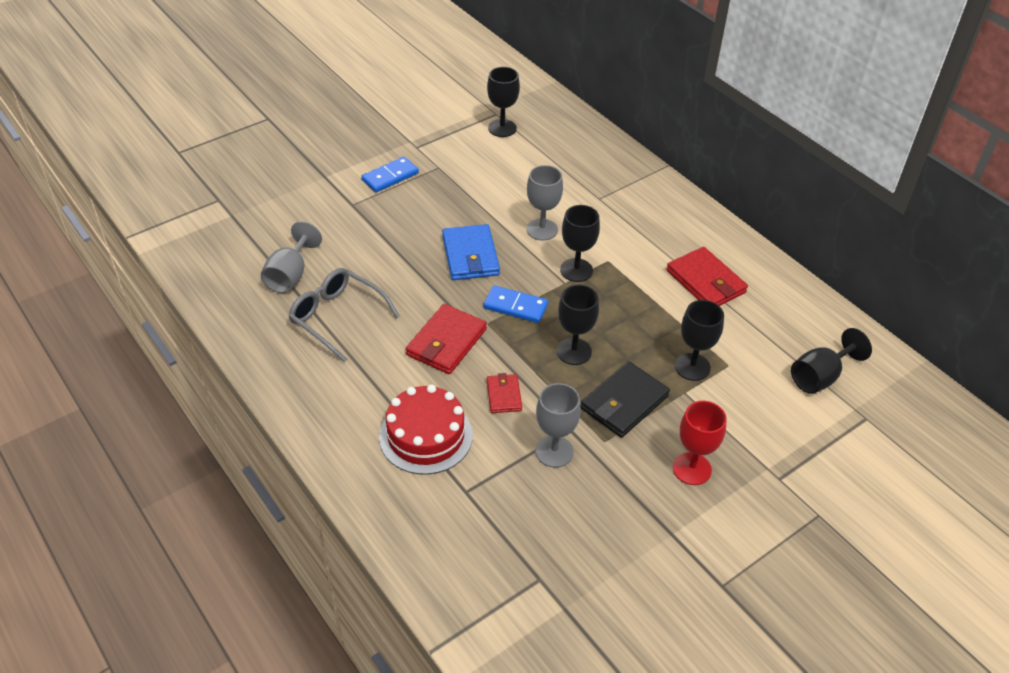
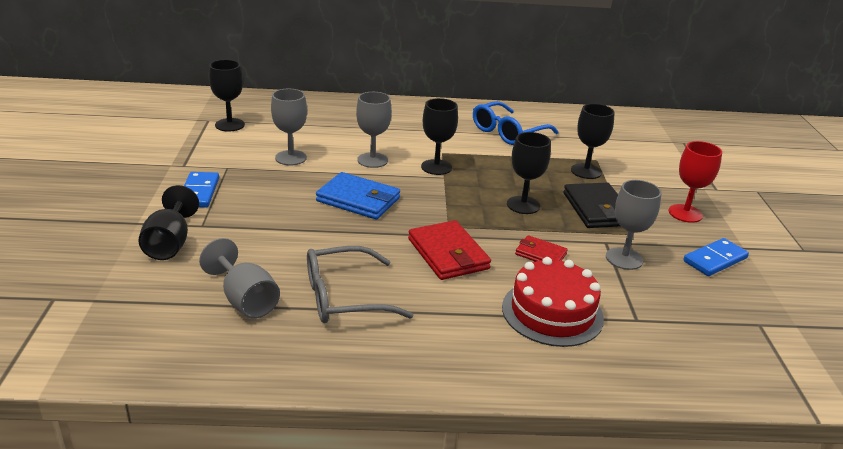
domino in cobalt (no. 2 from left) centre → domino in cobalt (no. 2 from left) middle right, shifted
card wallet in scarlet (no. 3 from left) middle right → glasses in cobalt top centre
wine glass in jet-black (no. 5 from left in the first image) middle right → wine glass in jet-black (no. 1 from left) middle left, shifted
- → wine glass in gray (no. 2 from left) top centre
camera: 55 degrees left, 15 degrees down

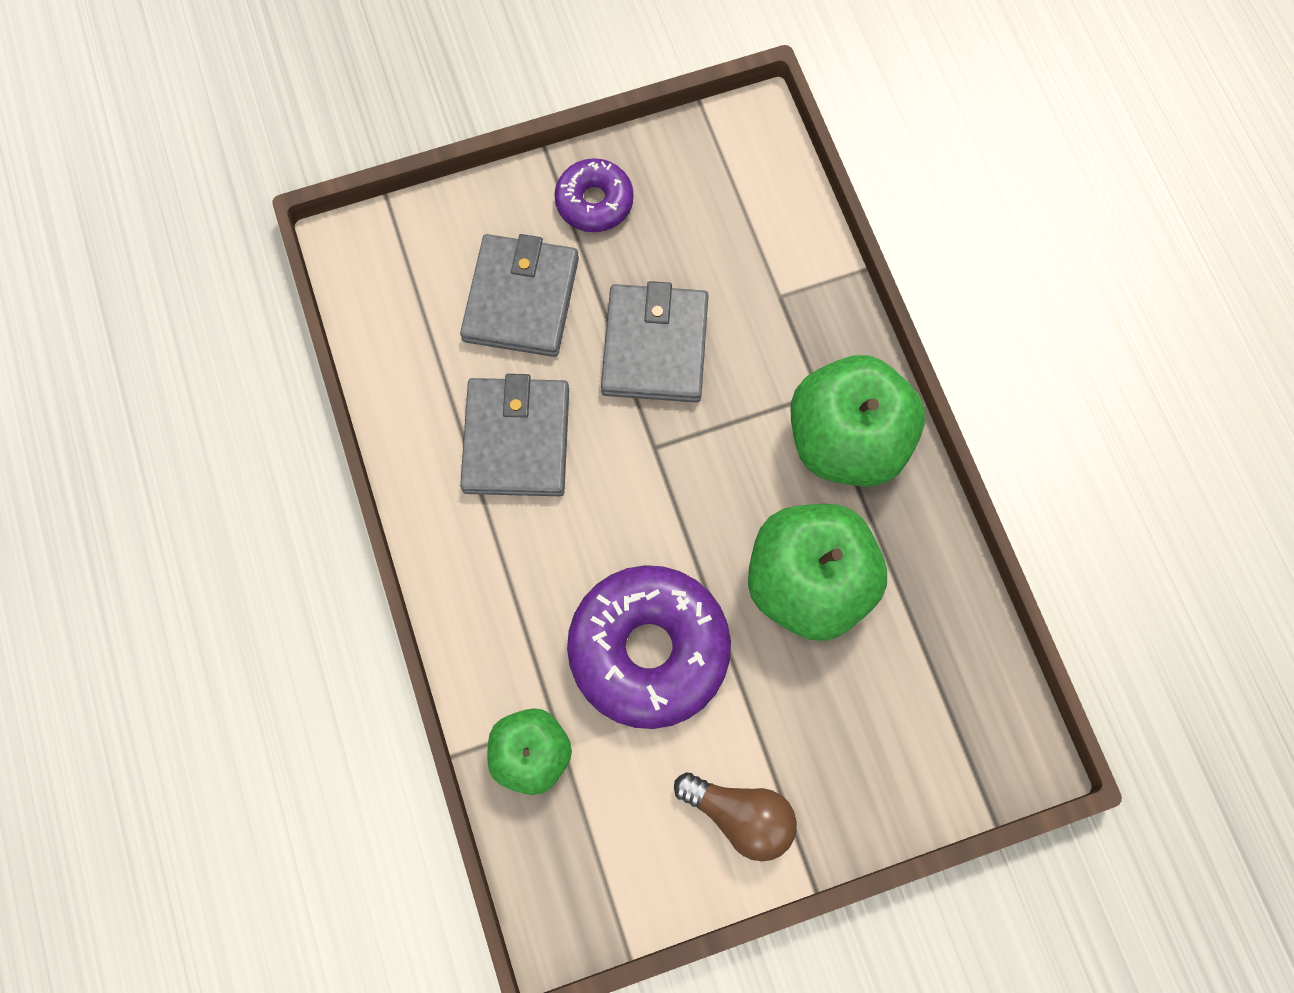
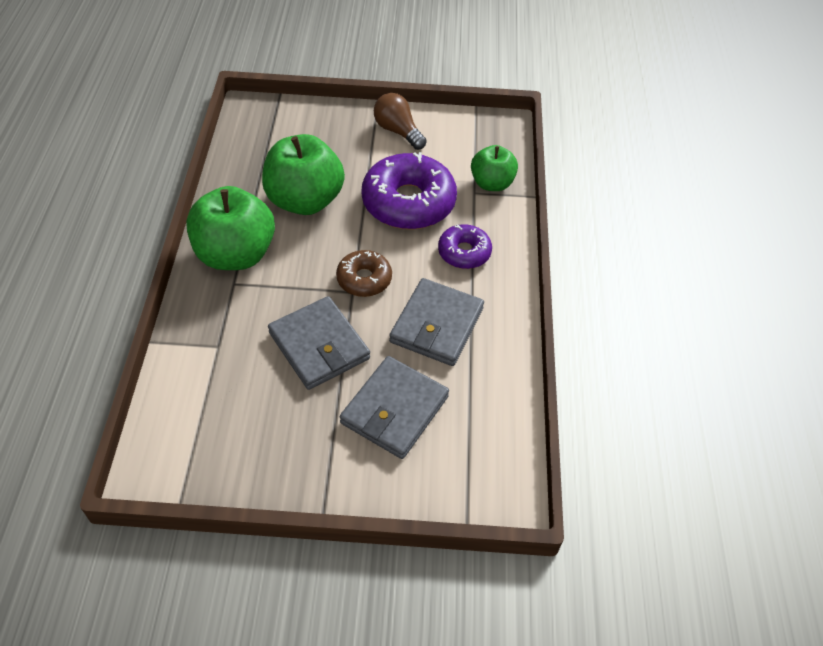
donut in royal purple (no. 1 from left in the first image) top centre → donut in royal purple (no. 2 from left) centre, shifted
card wallet in gray (no. 3 from left in the first image) centre → card wallet in gray (no. 1 from left) centre, 60 degrees counterclockwise
- → donut in dark brown centre
camera: 160 degrees left, 20 degrees down

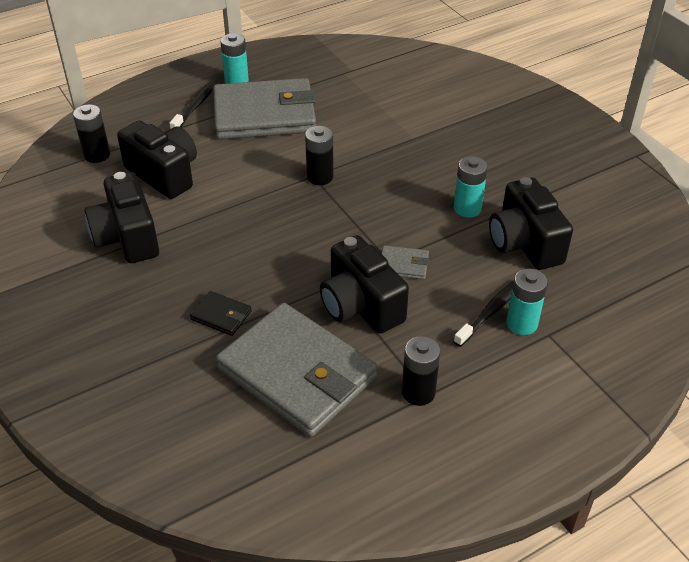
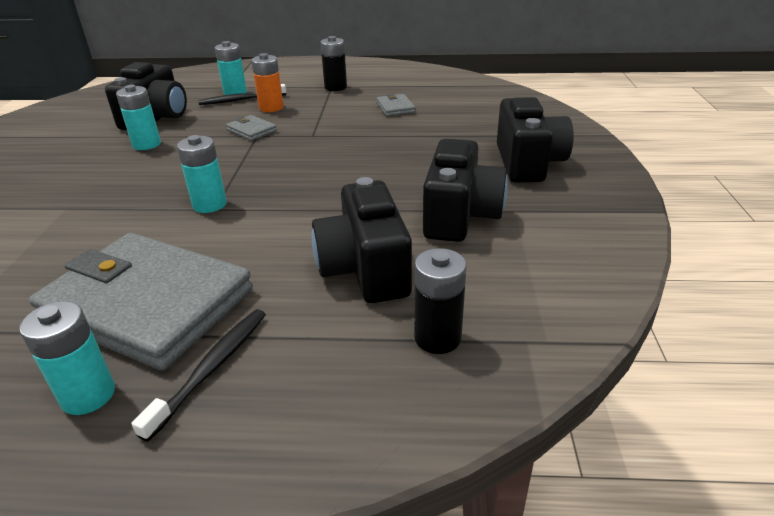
tooth brush in jet-black (no. 1 from left) top left → tooth brush in jet-black (no. 1 from left) bottom left, 150 degrees clockwise
card wallet in jet-black middle left → -
card wallet in gray (no. 2 from left in the first image) centre → card wallet in gray (no. 3 from left) top centre, x0.40
battery in jet-black (no. 2 from left) top centre → battery in aqua (no. 3 from left) middle left
camera in jet-black (no. 3 from left in the first image) centre → camera in jet-black (no. 4 from left) top right, shifted
- → battery in orange-coloured top centre
camera: 145 degrees left, 10 degrees down

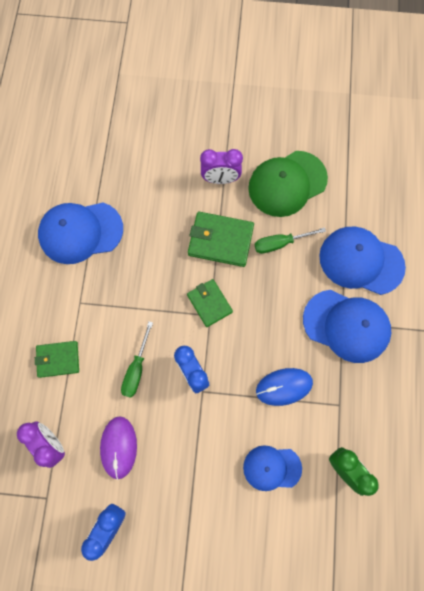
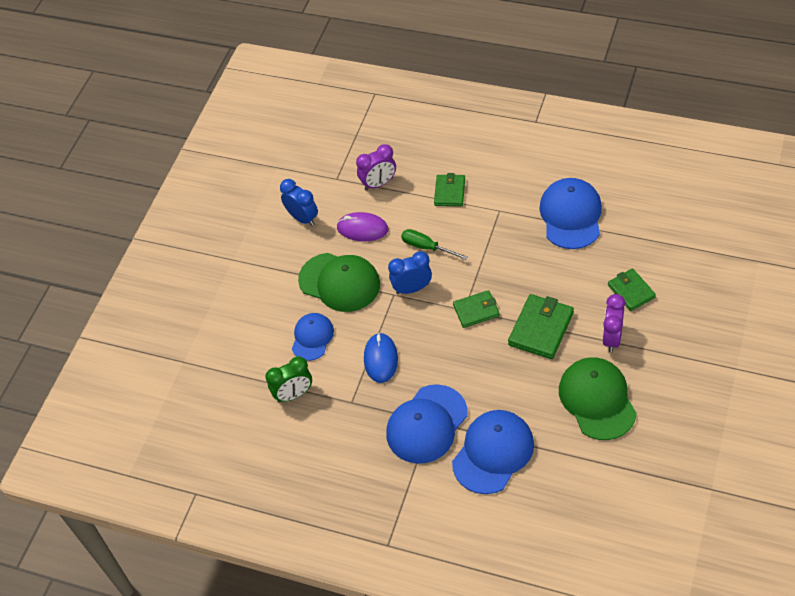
flat screwdriver in leaf-green (no. 2 from left) middle right → -
- → cap in leaf-green (no. 1 from left) centre
- → card wallet in leaf-green (no. 4 from left) middle right
camera: 110 degrees right, 20 degrees down

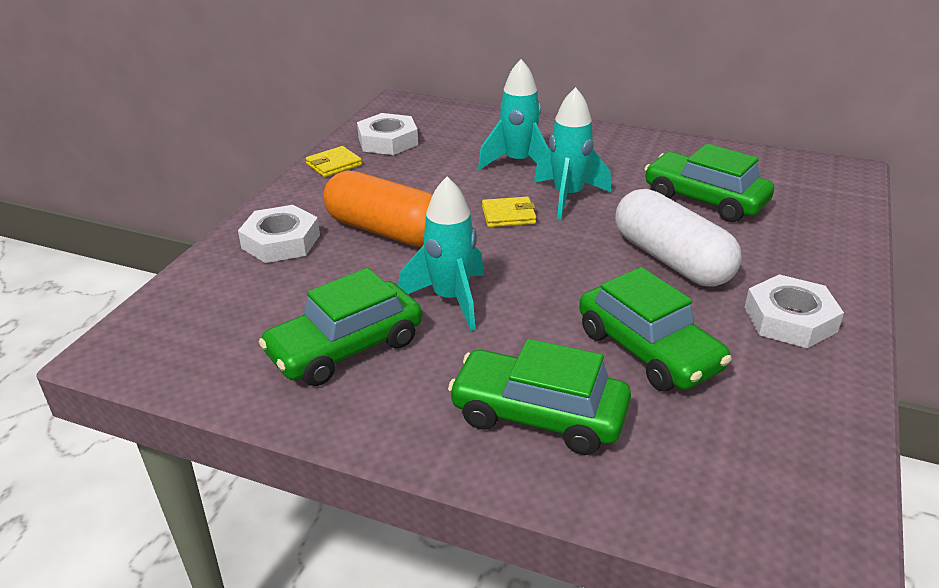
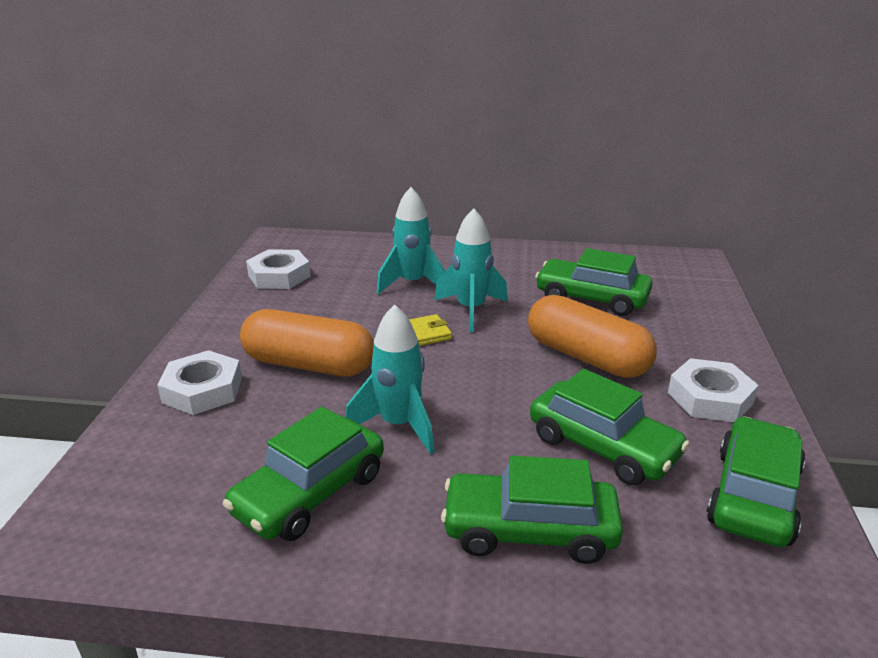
card wallet in bright yellow (no. 1 from left) top centre → -
pill shape in white middle right → pill shape in orange-coloured (no. 2 from left) middle right
- → automobile in leaf-green (no. 5 from left) bottom right
camera: 15 degrees left, 5 degrees down

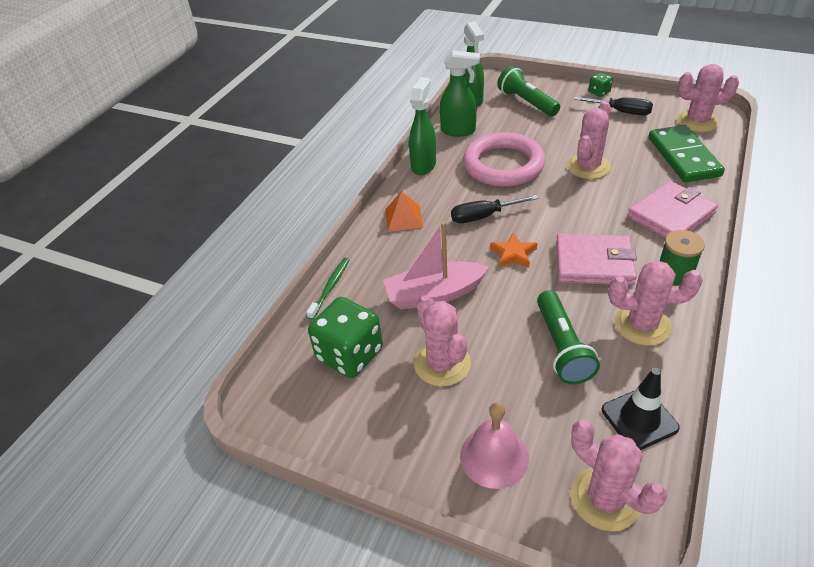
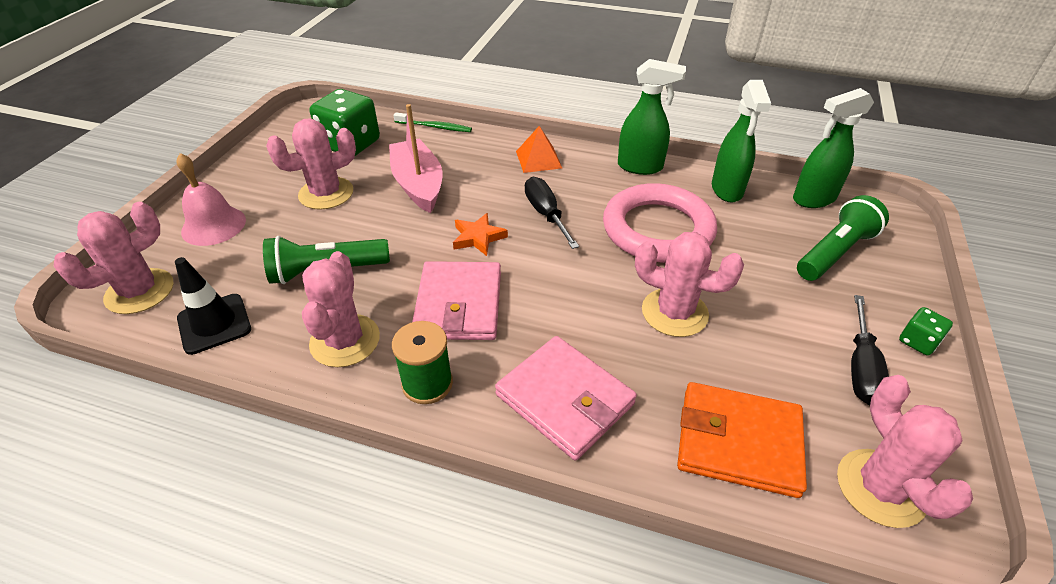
domino in leaf-green top right → card wallet in orange-coloured bottom right
camera: 80 degrees right, 0 degrees up

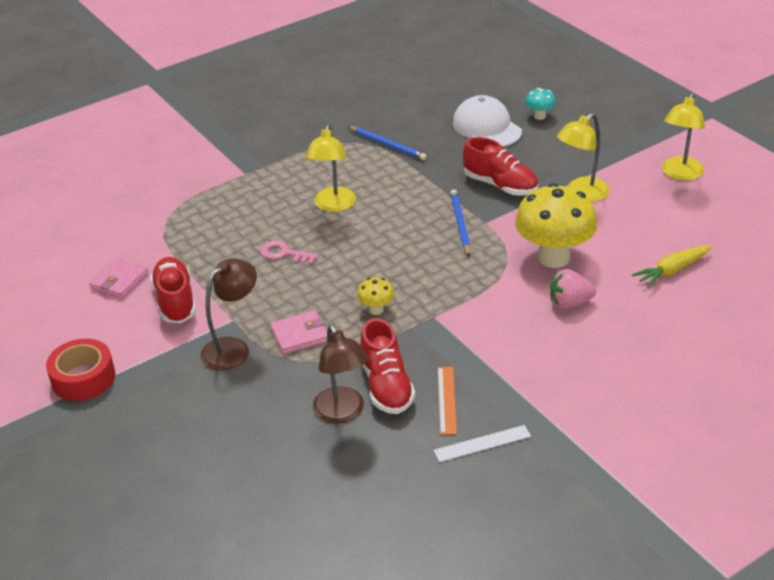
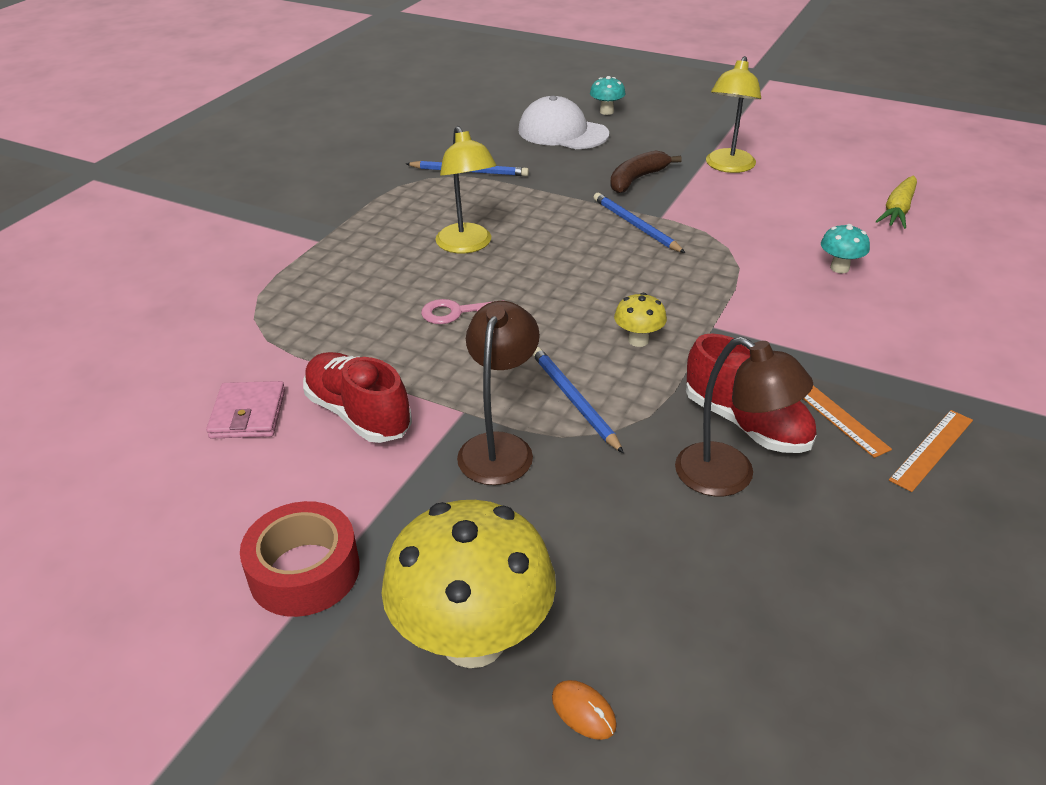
card wallet in rosy (no. 2 from left) centre → wooden pencil in cobalt (no. 2 from left) centre
measuring stick in white bottom centre → measuring stick in orange-coloured (no. 2 from left) middle right
lace-up shoe in scarlet (no. 3 from left) top centre → toy banana in dark brown top centre
mushroom in bright yellow (no. 2 from left in the first image) middle right → mushroom in bright yellow (no. 1 from left) bottom centre, shifted
strawberry in rosy middle right → mushroom in aqua (no. 2 from left) top right
lamp in bright yellow (no. 3 from left) top right → -
- → PC mouse in orange-coloured bottom centre
camera: 30 degrees left, 0 degrees up

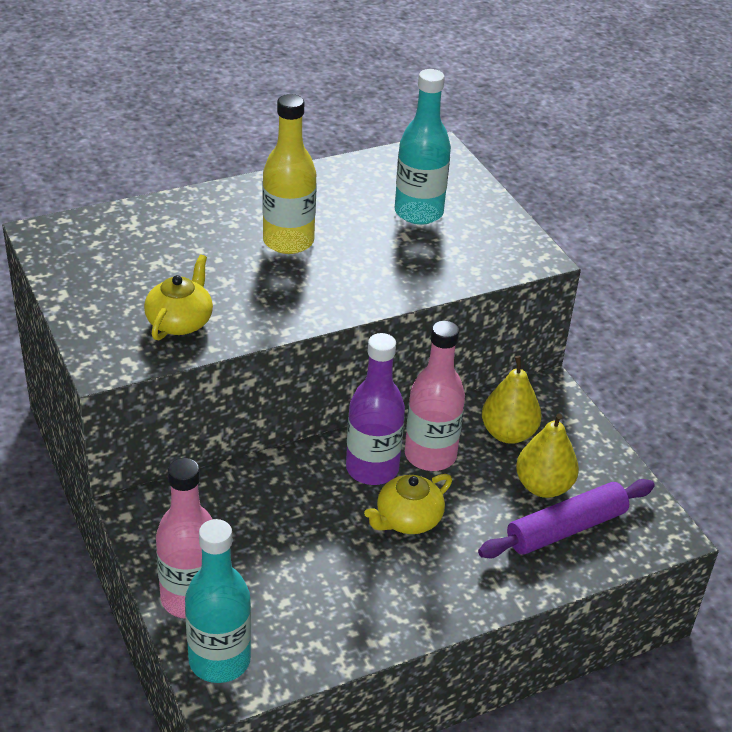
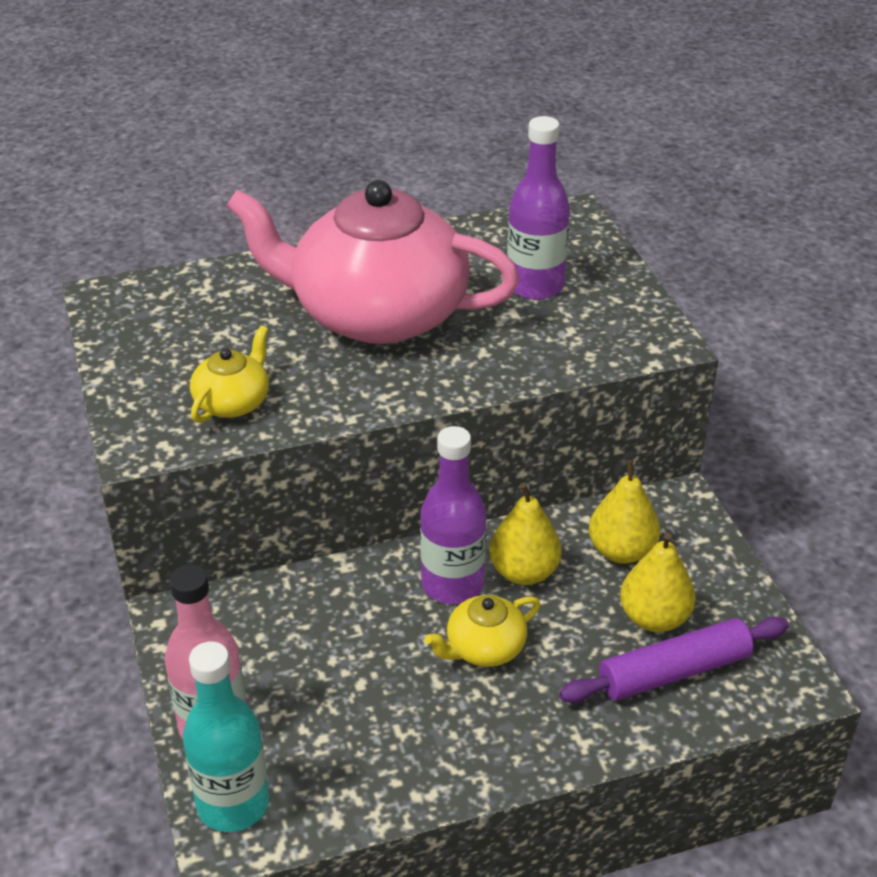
drink bottle in bright yellow top centre → china teapot in rosy top centre
drink bottle in aqua (no. 2 from left) top centre → drink bottle in royal purple (no. 2 from left) top centre
drink bottle in rosy (no. 2 from left) centre → toy pear in bright yellow (no. 1 from left) centre
camera: 10 degrees right, 0 degrees up

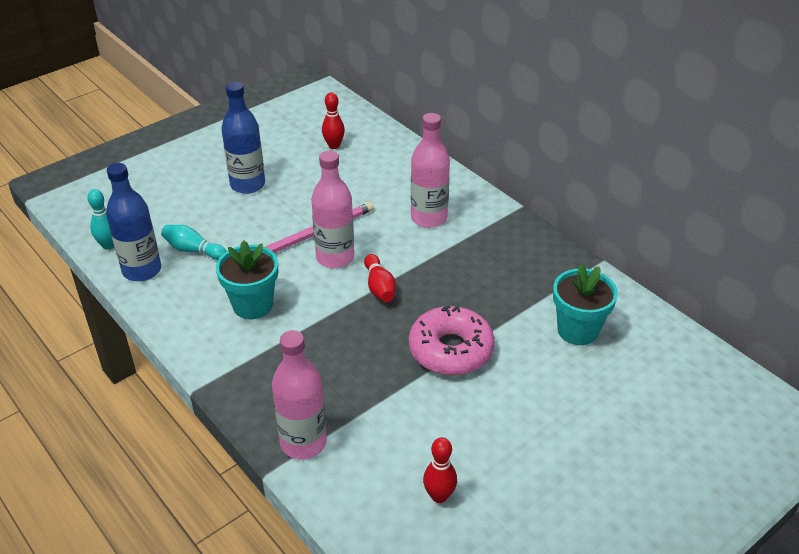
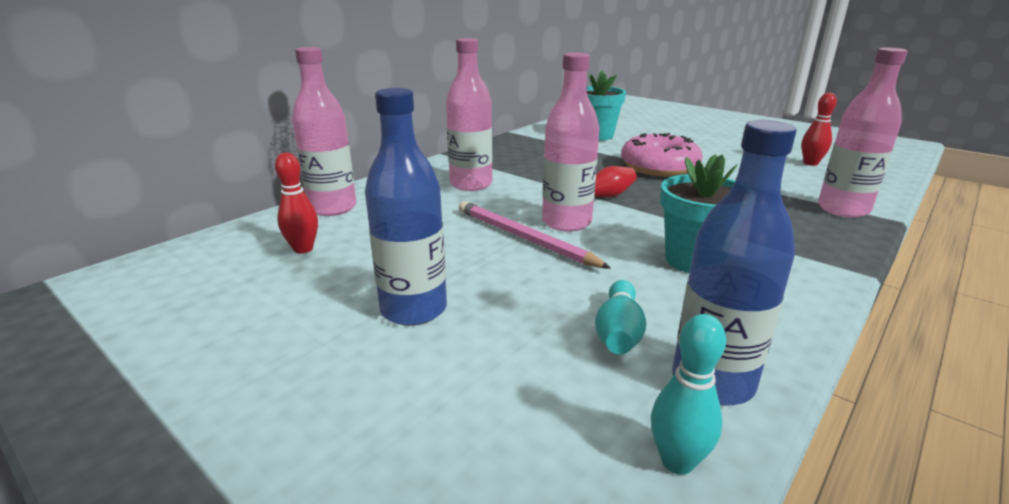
- → drink bottle in rosy (no. 1 from left) top left
camera: 100 degrees left, 15 degrees down

